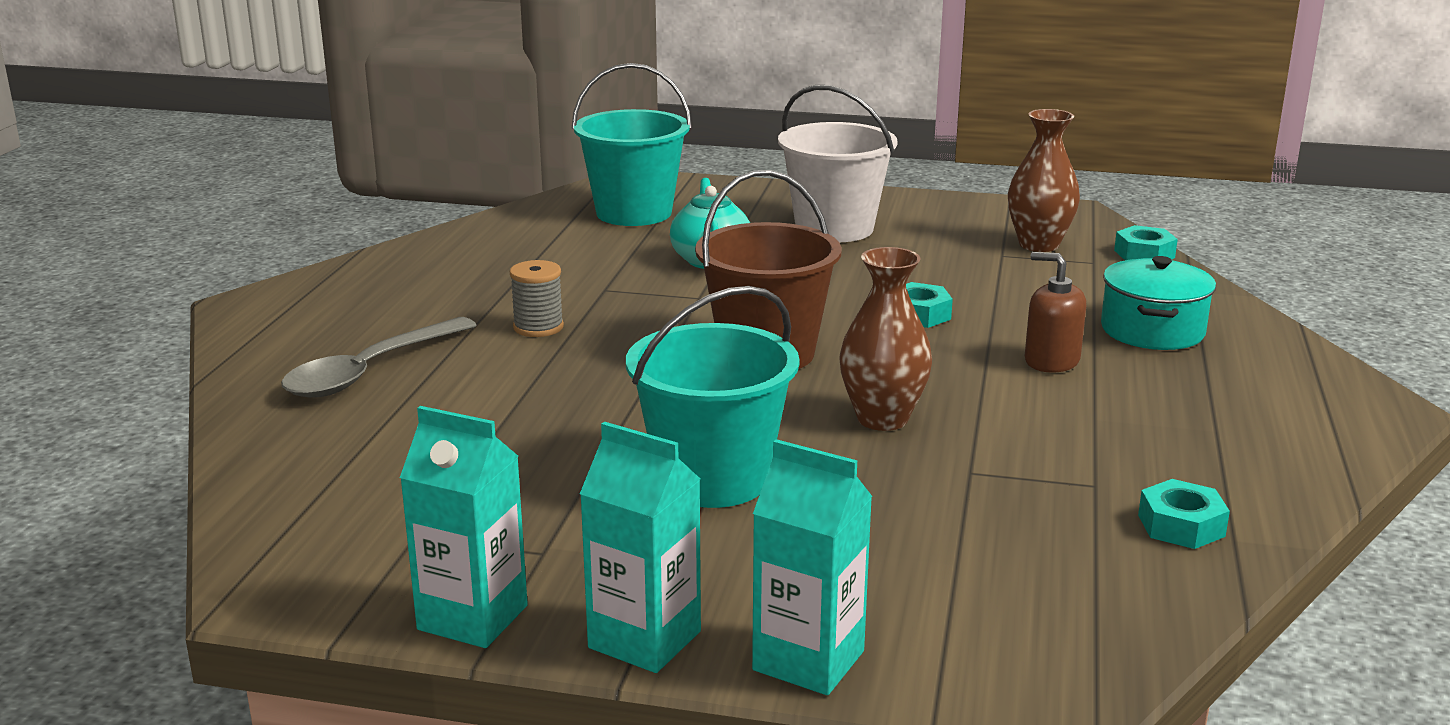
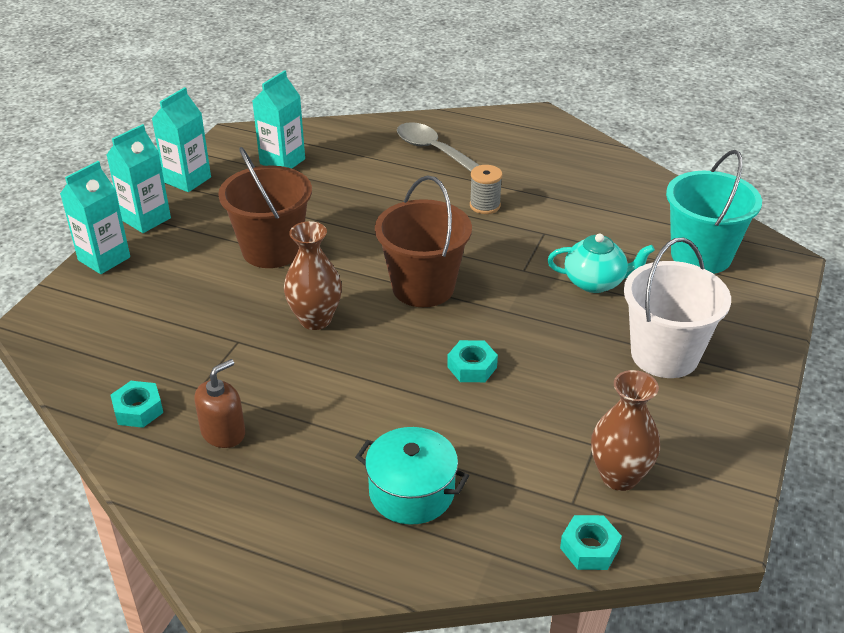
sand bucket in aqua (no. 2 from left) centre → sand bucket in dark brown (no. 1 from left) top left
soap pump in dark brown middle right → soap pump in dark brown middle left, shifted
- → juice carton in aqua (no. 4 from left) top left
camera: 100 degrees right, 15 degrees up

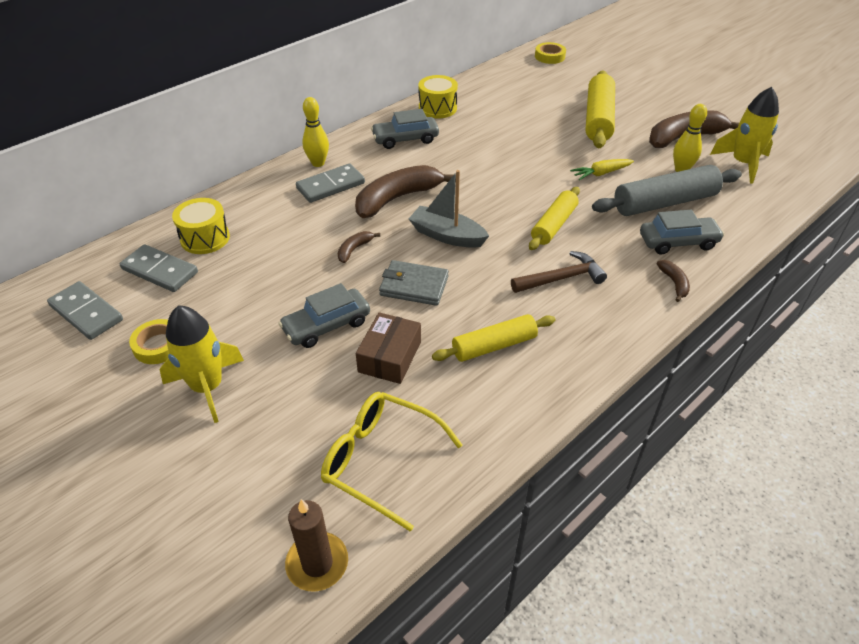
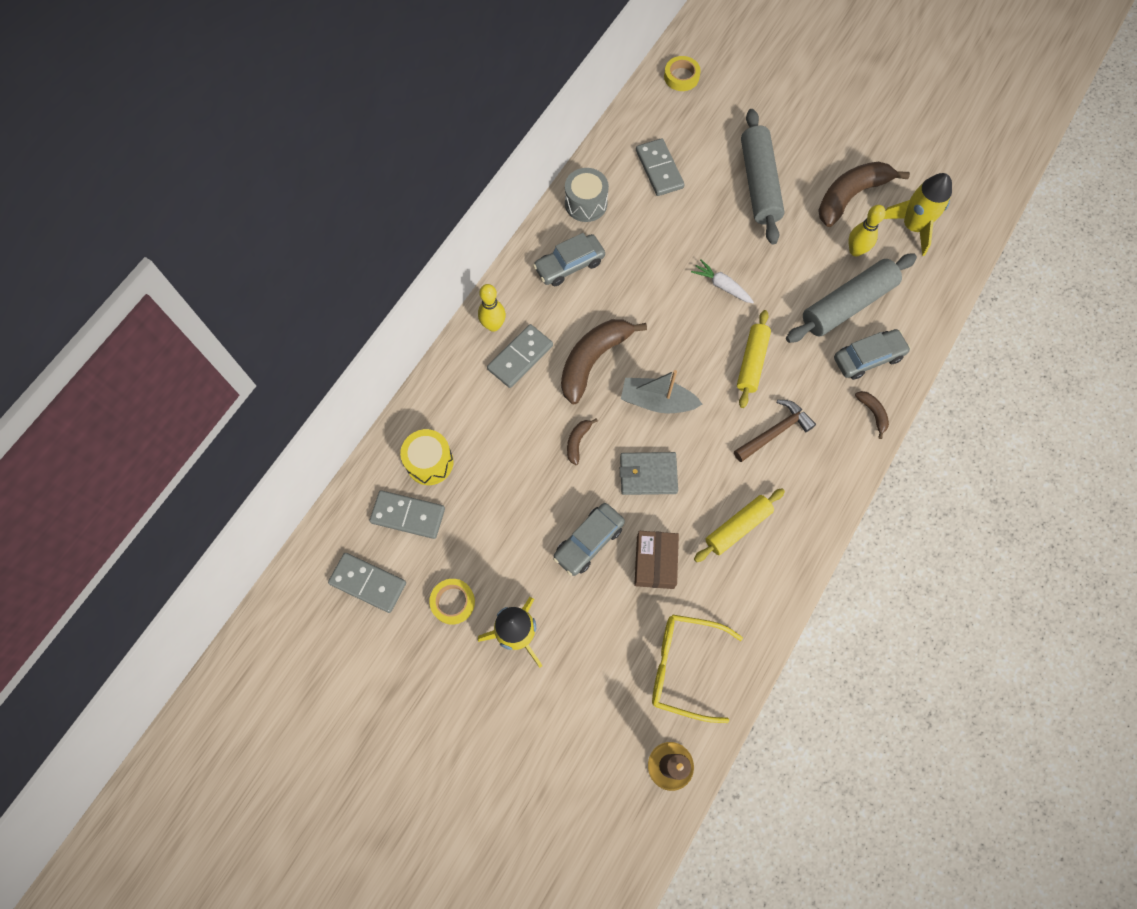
drum in bright yellow (no. 2 from left) top centre → drum in gray top centre
root vegetable in bright yellow top right → -
rolling pin in bright yellow (no. 3 from left) top right → rolling pin in gray (no. 1 from left) top right
- → domino in gray (no. 4 from left) top centre
- → root vegetable in white top centre
camera: 15 degrees left, 25 degrees up

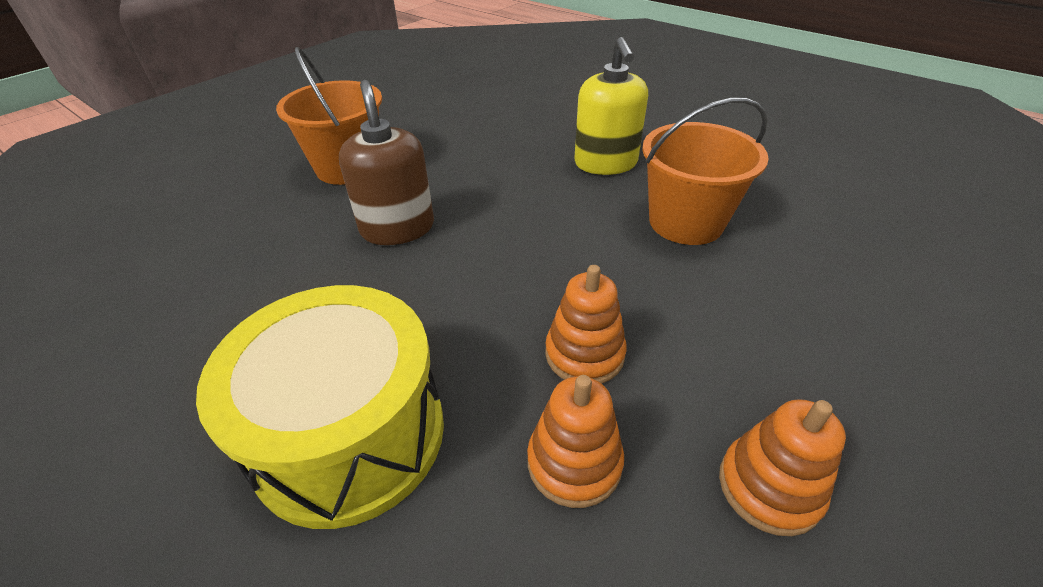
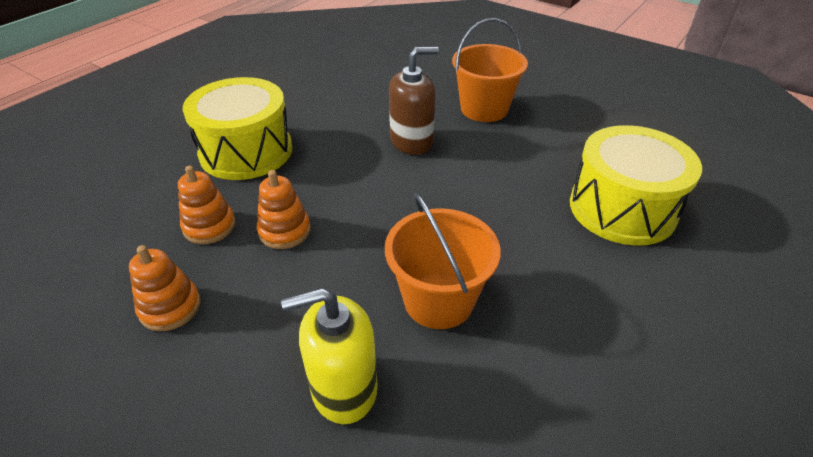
soap pump in bright yellow top centre → soap pump in bright yellow bottom centre, shifted
- → drum in bright yellow (no. 2 from left) middle right
camera: 85 degrees right, 0 degrees up

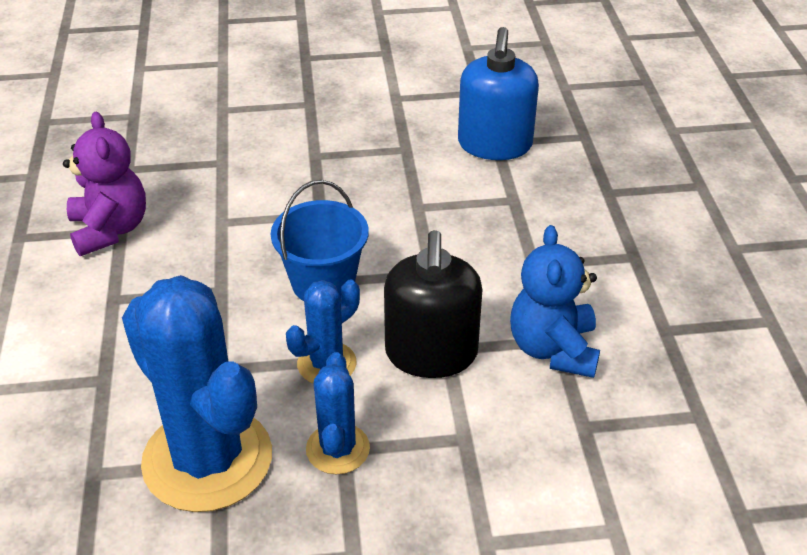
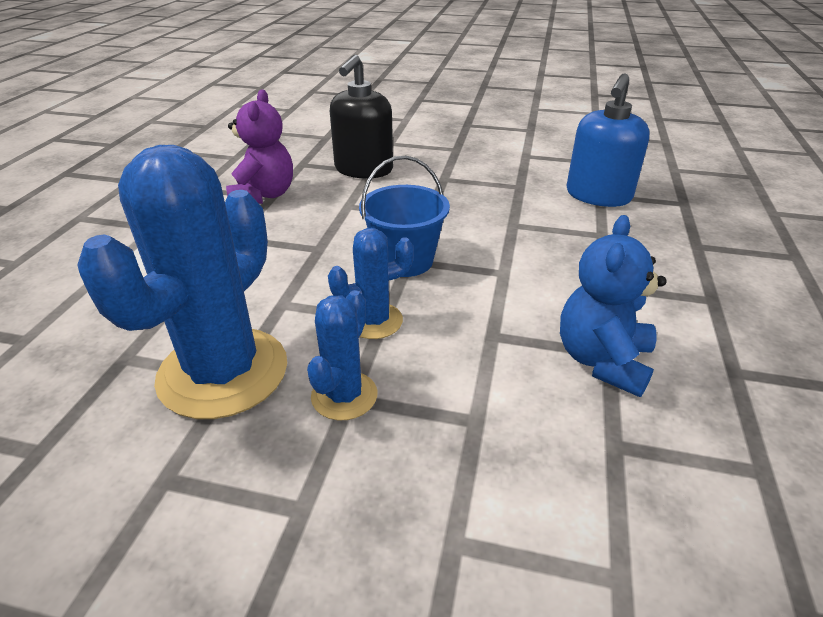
prickly plant in cobalt (no. 1 from left) bottom left → prickly plant in cobalt (no. 1 from left) middle left, 45 degrees clockwise
soap pump in jet-black centre → soap pump in jet-black top centre, shifted
camera: 20 degrees right, 5 degrees down

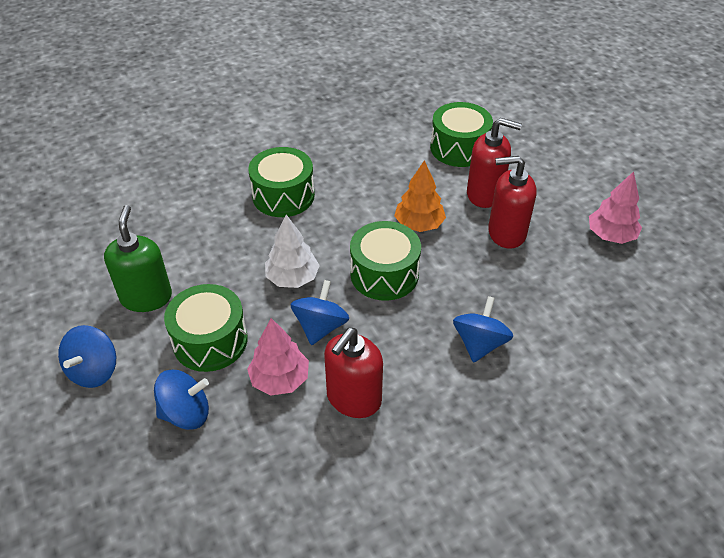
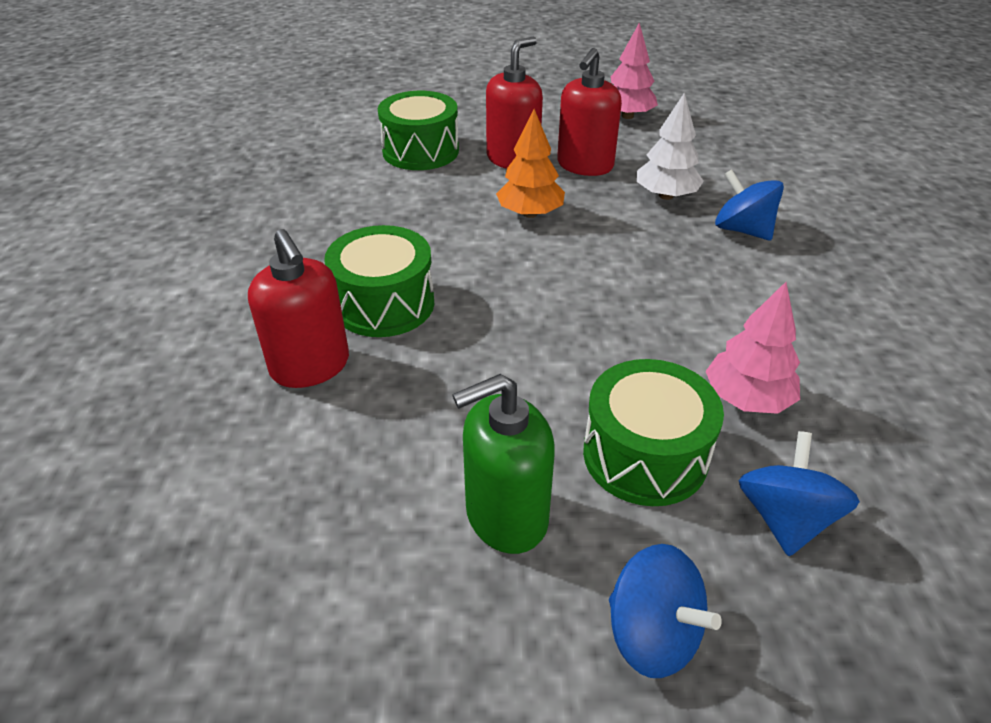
soap pump in leaf-green middle left → soap pump in leaf-green centre, 45 degrees counterclockwise
toy tree in white centre → toy tree in white top right, shifted
toy top in cobalt (no. 3 from left) centre → -
soap pump in scarlet (no. 1 from left) bottom centre → soap pump in scarlet (no. 1 from left) middle left, shifted
drum in leaf-green (no. 3 from left) centre → -
camera: 65 degrees left, 5 degrees down

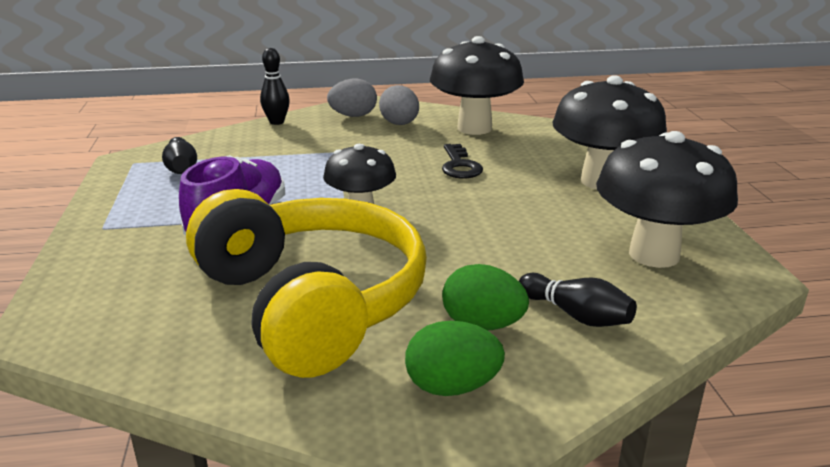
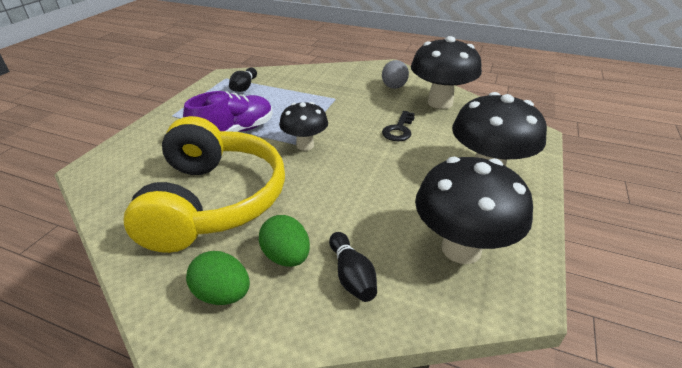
tenpin in jet-black (no. 2 from left) top left → -
toy egg in gray (no. 1 from left) top centre → -
camera: 30 degrees right, 10 degrees up

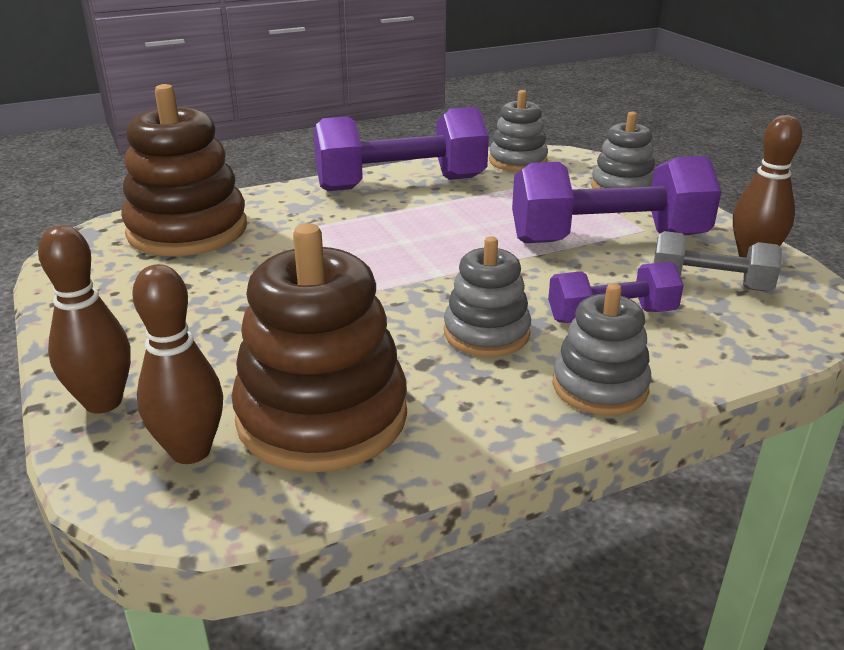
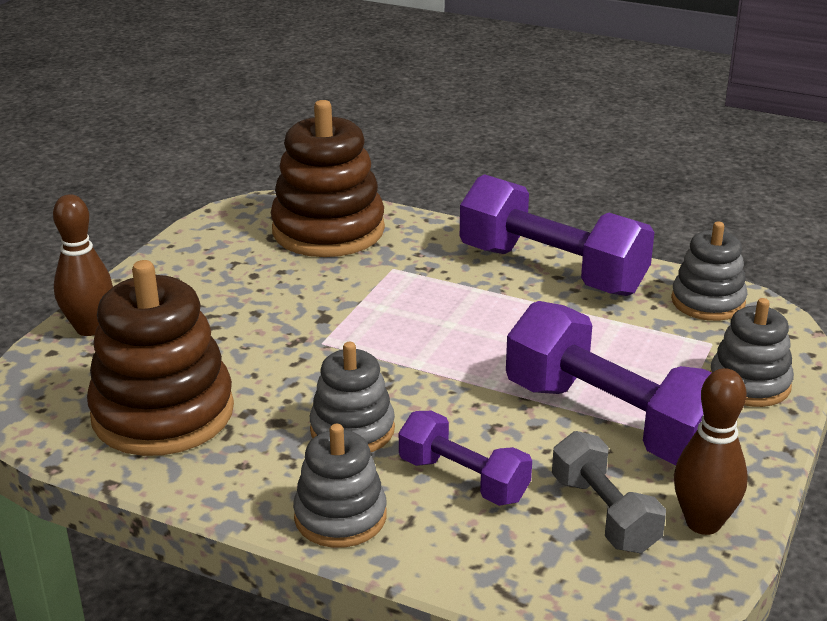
tenpin in dark brown (no. 2 from left) middle left → -
camera: 50 degrees right, 0 degrees up

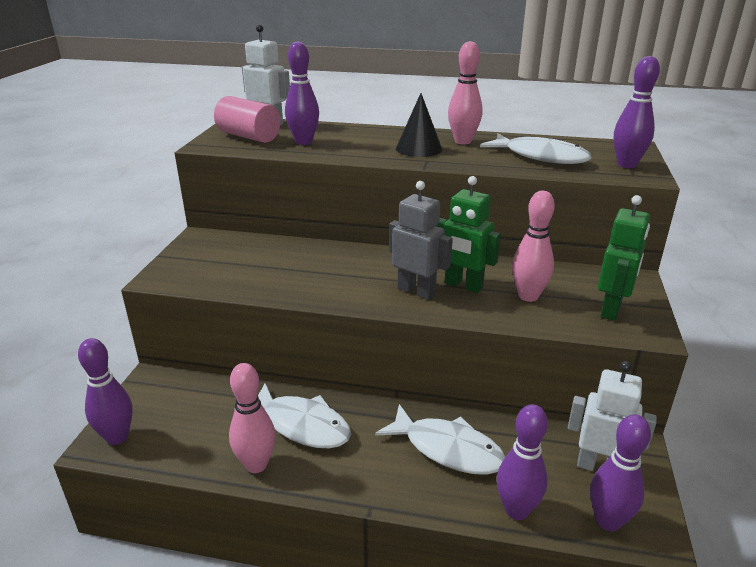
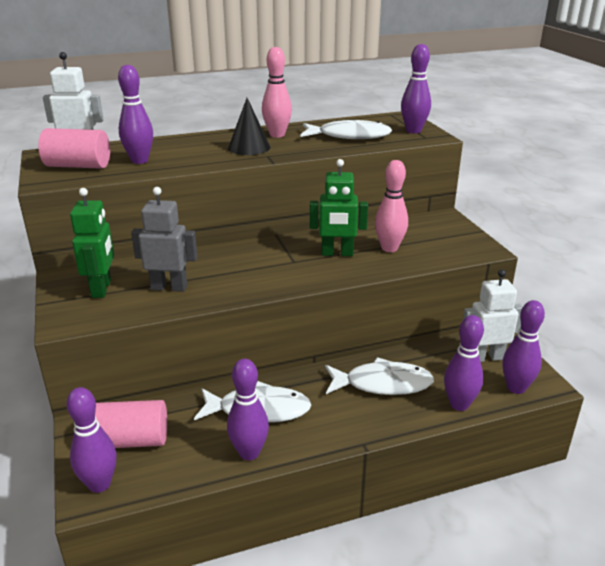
tenpin in rosy (no. 1 from left) bottom centre → tenpin in royal purple (no. 3 from left) bottom centre
robot in gray centre → robot in gray middle left, shifted
robot in leaf-green (no. 2 from left in the first image) middle right → robot in leaf-green (no. 1 from left) middle left, shifted
- → solid cylinder in rosy (no. 2 from left) bottom left
camera: 30 degrees left, 0 degrees up

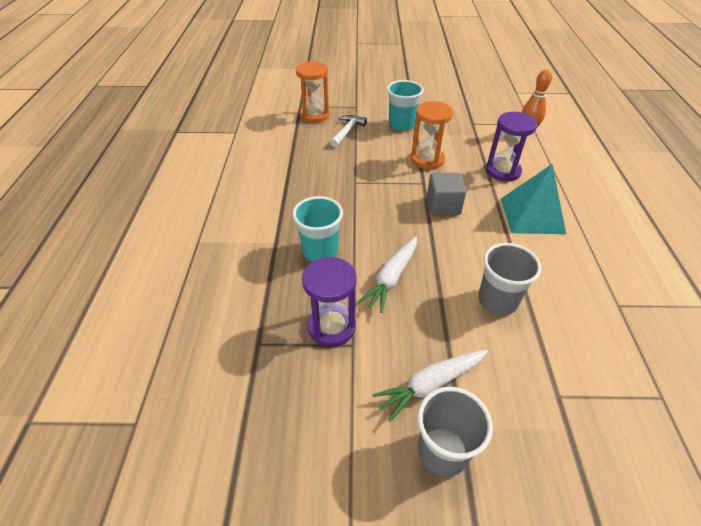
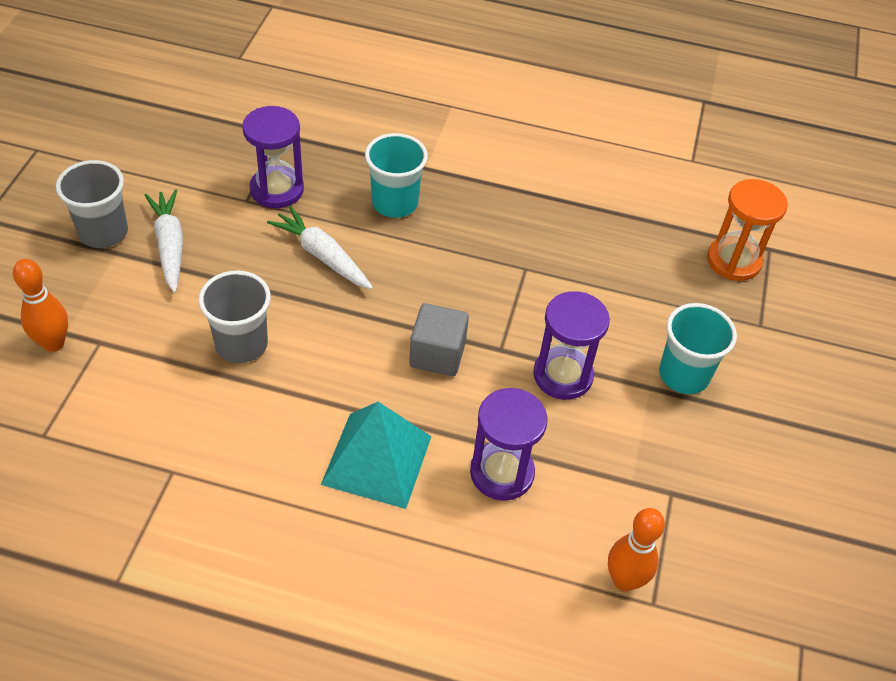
carpenter's hammer in white top centre → -
sandglass in orange-coloured (no. 2 from left) top centre → sandglass in royal purple (no. 3 from left) centre
- → tenpin in orange-coloured (no. 1 from left) middle left
camera: 100 degrees right, 5 degrees up

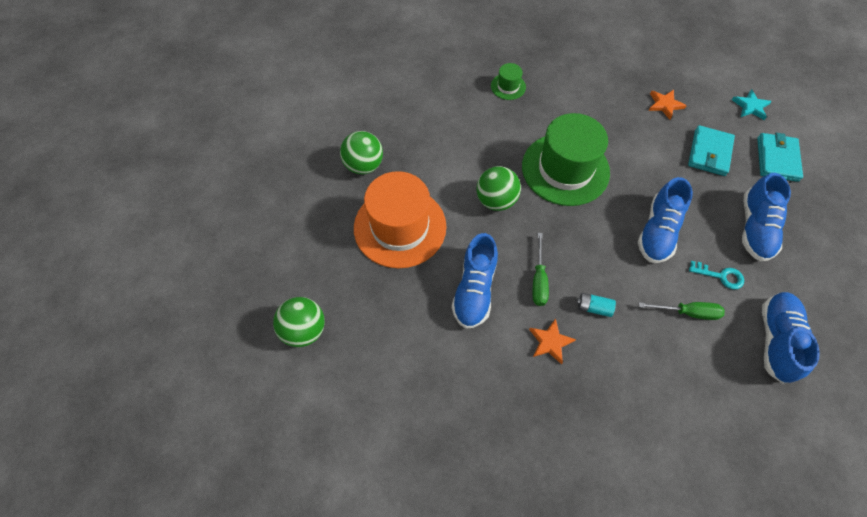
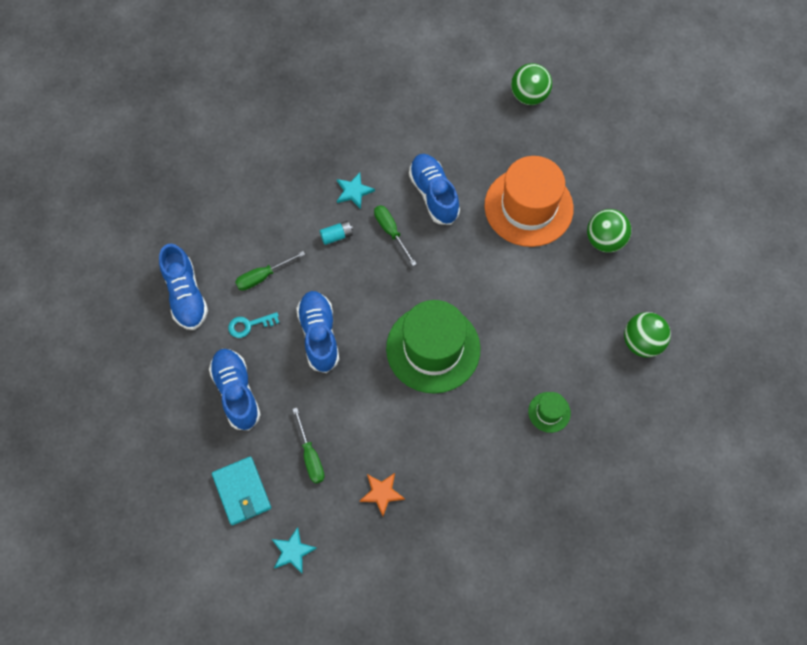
play ball in leaf-green (no. 3 from left) centre → play ball in leaf-green (no. 3 from left) middle right, shifted
star shape in orange-coloured (no. 1 from left) centre → star shape in aqua (no. 2 from left) top centre
card wallet in aqua (no. 1 from left) top right → flat screwdriver in leaf-green (no. 2 from left) bottom centre
camera: 145 degrees right, 5 degrees up

